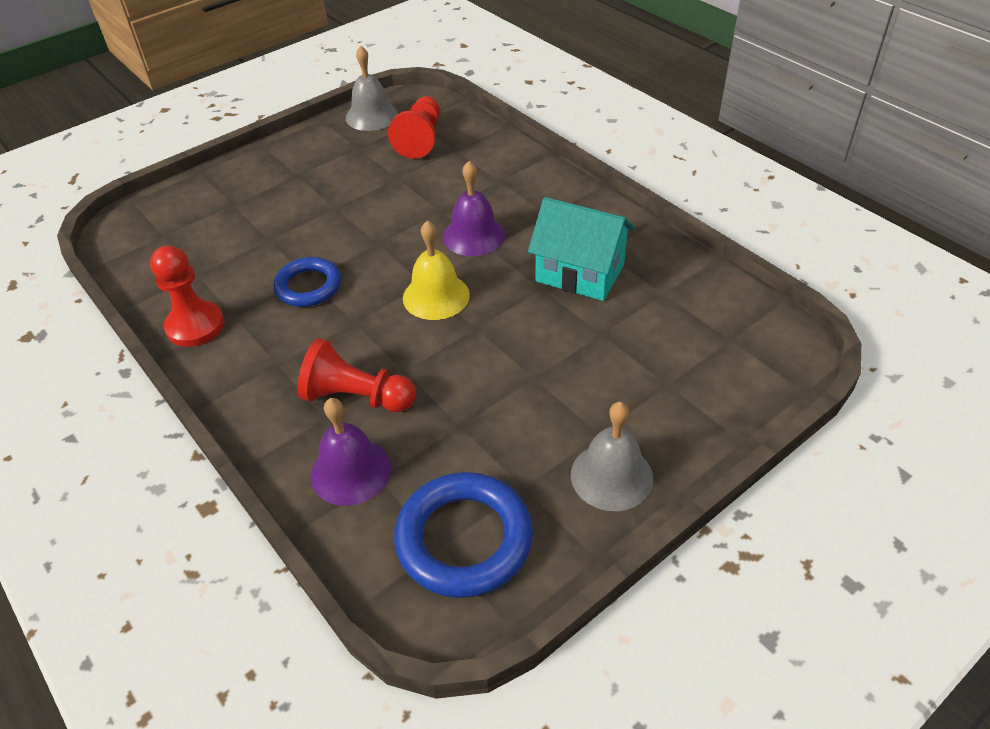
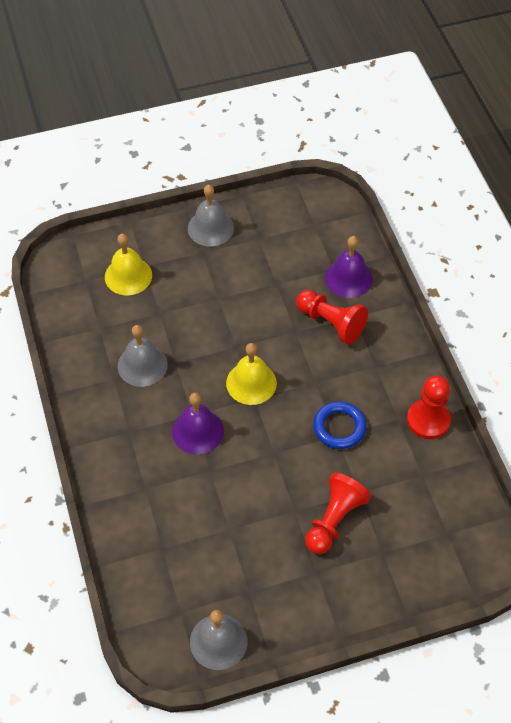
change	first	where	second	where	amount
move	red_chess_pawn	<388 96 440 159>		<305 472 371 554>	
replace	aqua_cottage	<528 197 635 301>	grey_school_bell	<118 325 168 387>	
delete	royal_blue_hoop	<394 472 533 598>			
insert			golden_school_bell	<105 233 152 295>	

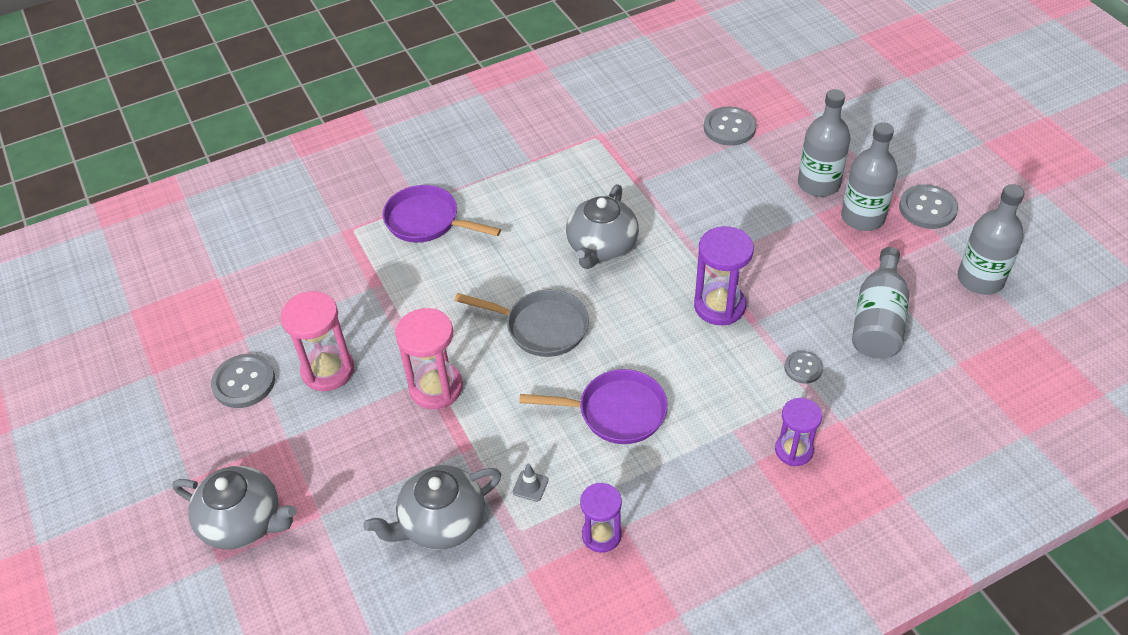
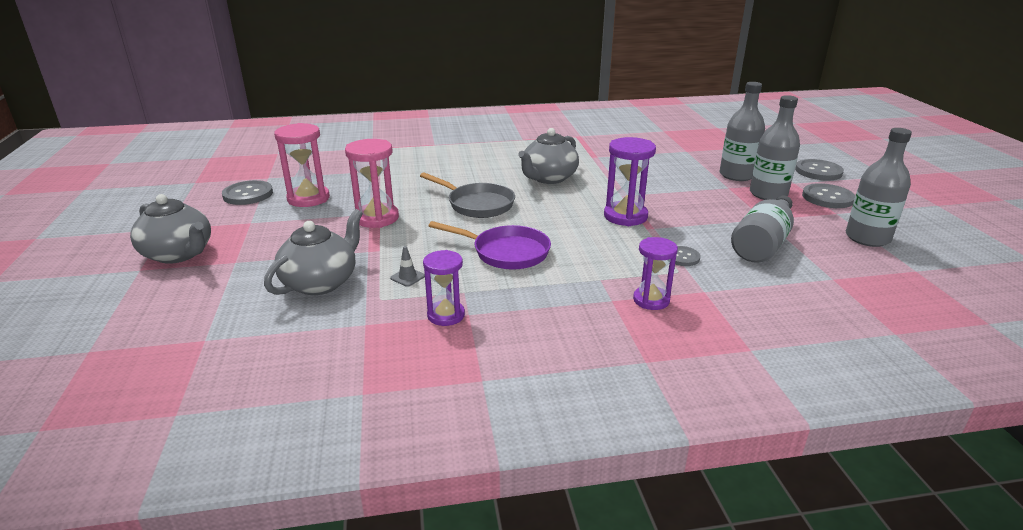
change	first	where	second	where	amount
move	grey_button	<704 107 756 146>		<795 159 844 181>	
delete	royal_purple_skillet	<383 185 501 243>			
rotate	grey_tea_pot	<363 465 501 550>		<264 209 363 295>	135 degrees clockwise

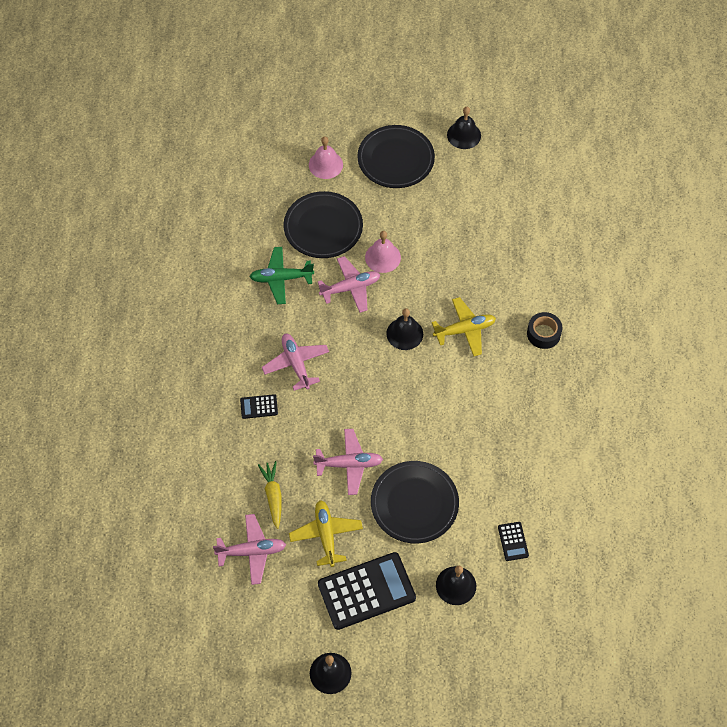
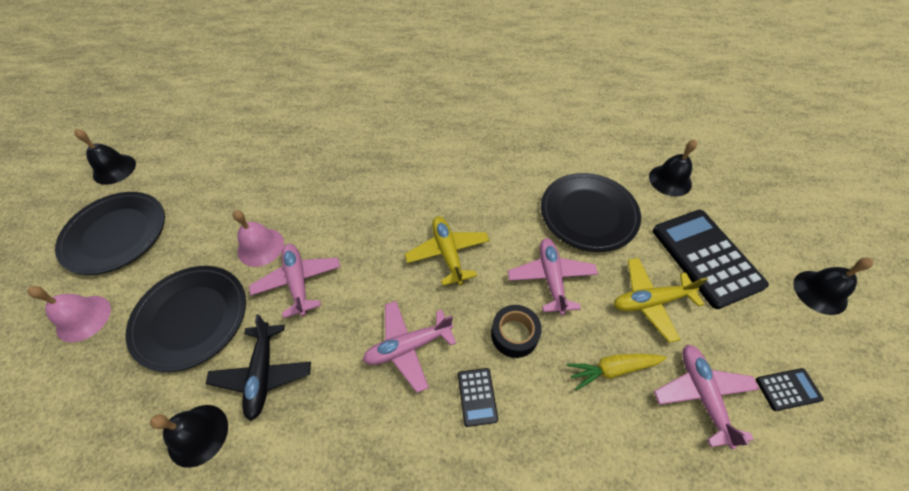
change	first	where	second	where	amount
recolor	leaf-green_toy_plane	<250 247 314 304>	ebony_toy_plane	<206 314 311 421>	
move	golden_toy_plane	<432 297 496 357>		<405 216 490 286>	
move	ebony_school_bell	<386 308 423 350>		<150 405 228 468>	
move	ebony_roll_of_tape	<527 312 562 349>		<491 305 542 358>	
move	ebony_adding_machine	<498 522 529 561>		<756 368 824 411>	

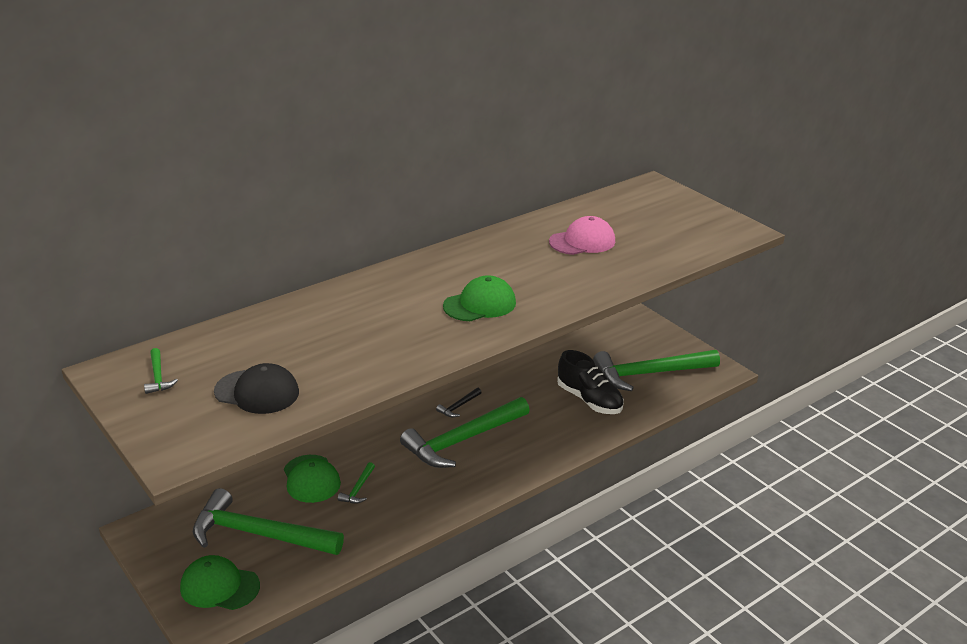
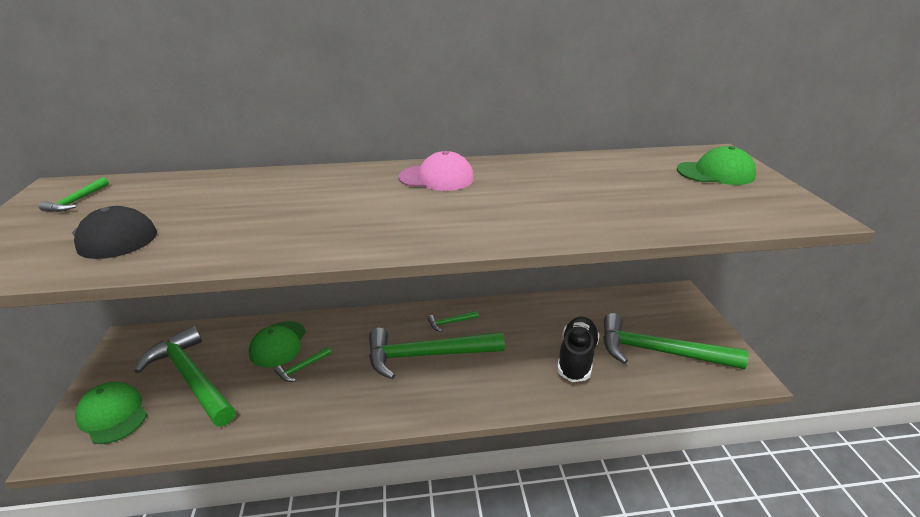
change	first	where	second	where	amount
move	pink_peaked_cap	<549 216 615 255>		<398 151 474 191>	
move	leaf-green_peaked_cap	<443 275 516 321>		<677 146 756 185>	
rotate	ebony_sneaker	<557 350 624 414>		<557 317 600 382>	150 degrees counterclockwise
recolor	ebony_hammer	<436 388 482 417>	leaf-green_hammer	<427 311 479 332>	

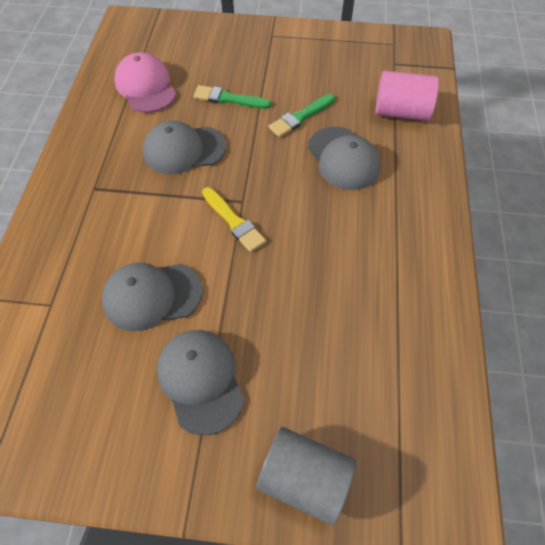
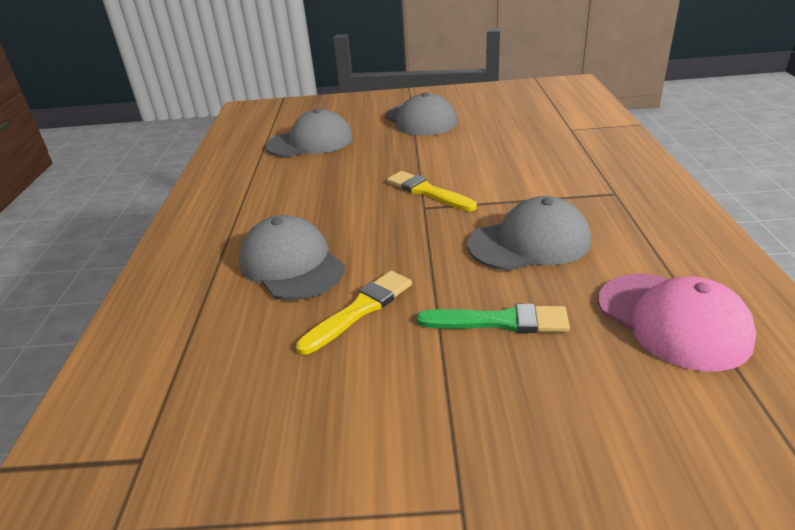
change	first	where	second	where	amount
delete	pink_solid_cylinder	<375 71 439 121>			
recolor	leaf-green_paint_brush	<268 94 335 137>	golden_paint_brush	<296 271 412 355>	
move	grey_peaked_cap	<102 263 203 331>		<265 109 353 157>	
delete	grey_solid_cylinder	<256 427 357 525>			

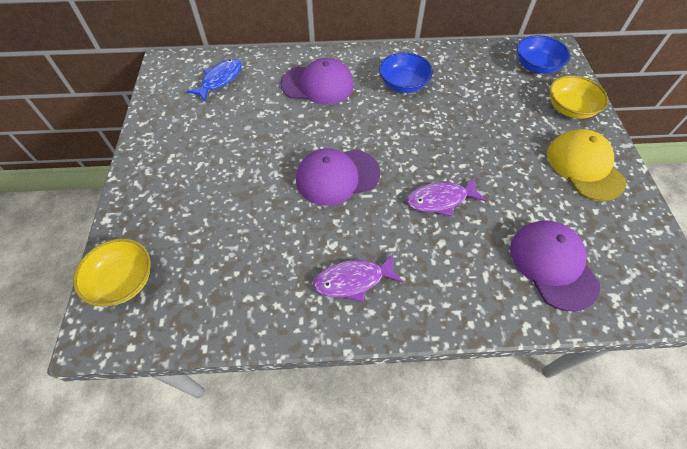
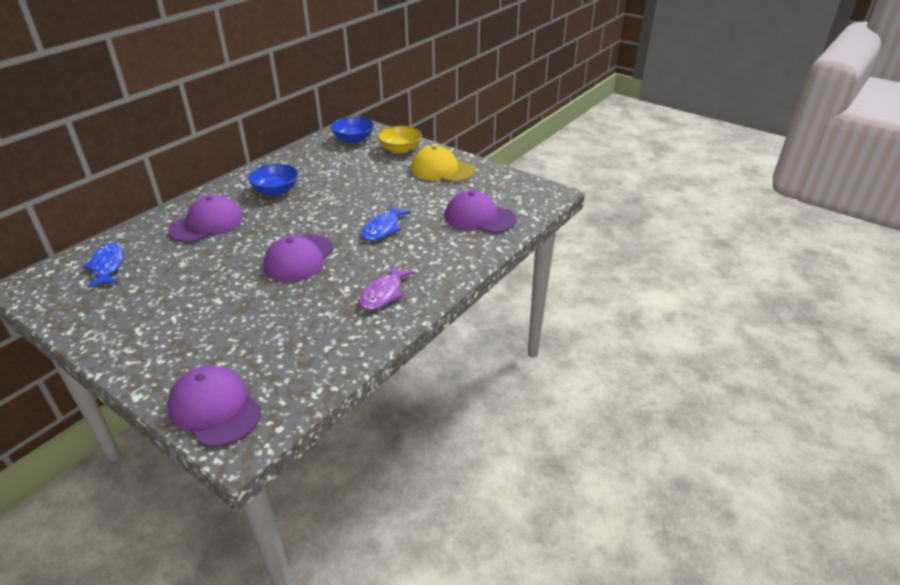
change	first	where	second	where	amount
recolor	royal_purple_toy_fish	<406 177 486 216>	royal_blue_toy_fish	<361 206 410 241>	
replace	golden_serving_bowl	<73 239 151 306>	royal_purple_peaked_cap	<168 365 261 447>	

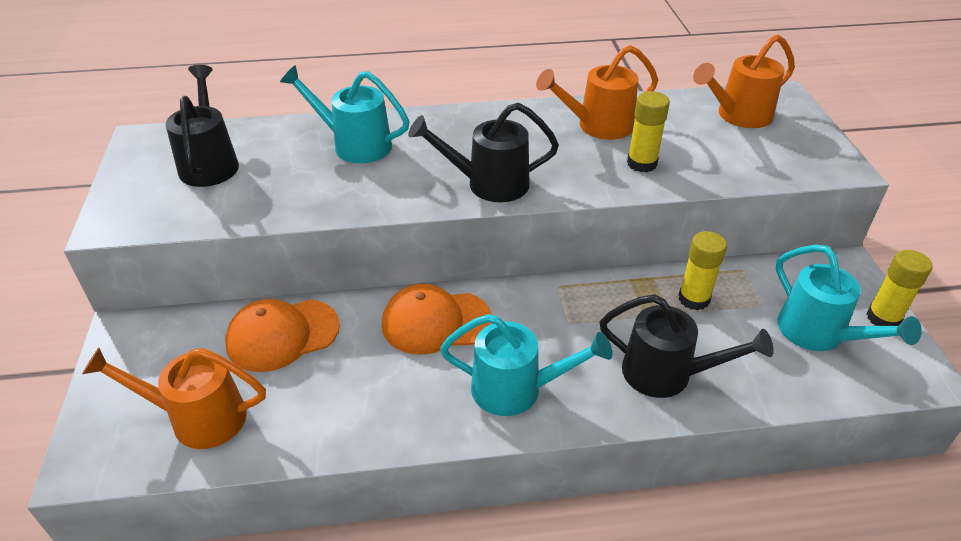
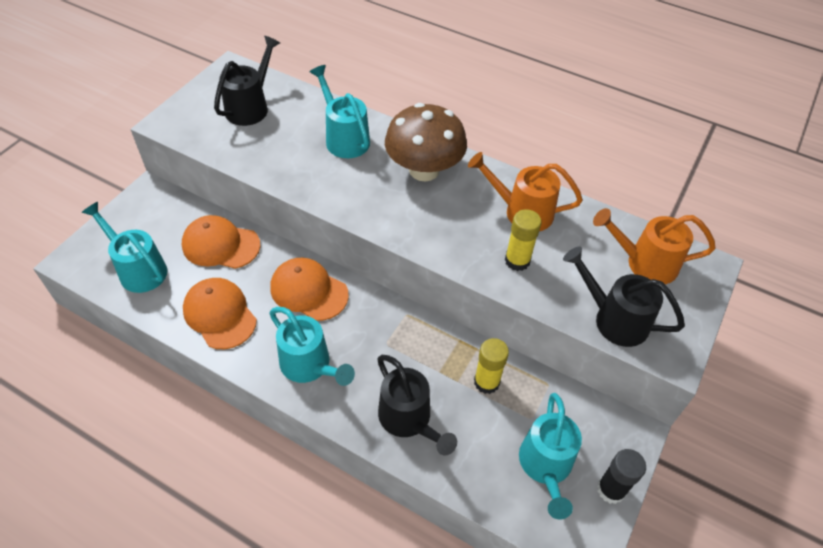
change	first	where	second	where	amount
move	ebony_watering_pot	<408 103 559 202>		<563 246 685 347>	
recolor	golden_stick_of_glue	<867 250 932 326>	ebony_stick_of_glue	<597 449 646 504>	
recolor	bright_orange_watering_pot	<82 348 266 449>	aqua_watering_pot	<82 202 167 293>	
insert			dark_brown_mushroom	<385 103 467 181>	
insert			bright_orange_peaked_cap	<183 278 257 349>	

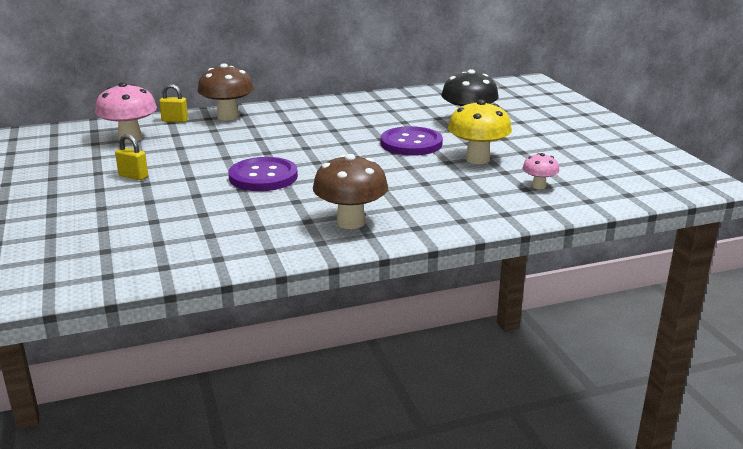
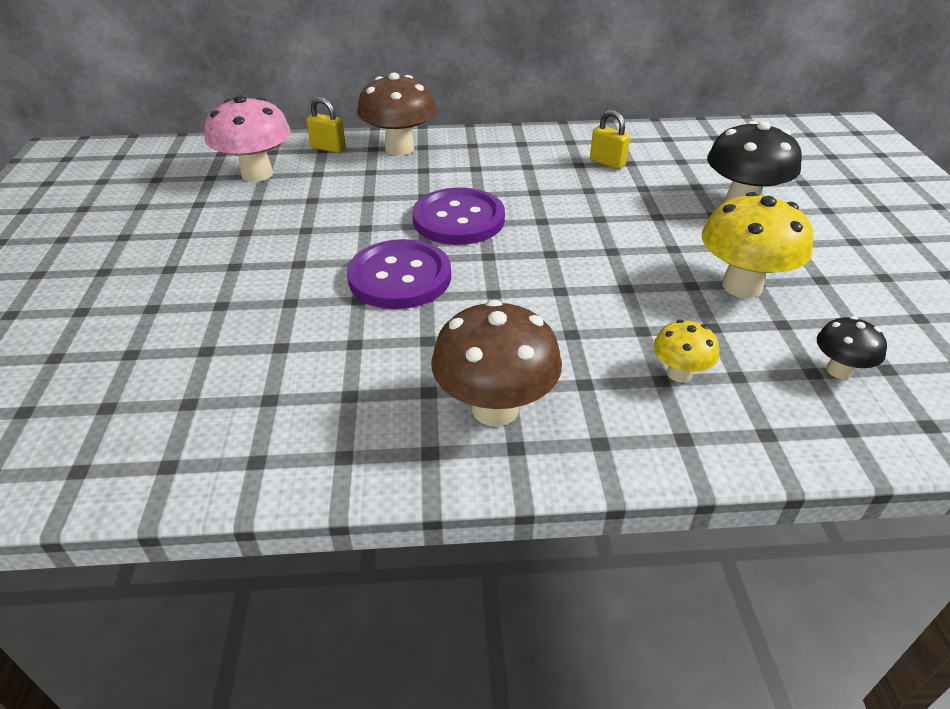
change	first	where	second	where	amount
move	royal_purple_button	<380 126 443 156>		<412 188 505 245>	
move	golden_small_lock	<115 134 148 180>		<590 110 630 169>	
recolor	pink_mushroom	<522 153 560 190>	ebony_mushroom	<817 316 887 379>	
insert			golden_mushroom	<653 320 719 383>	

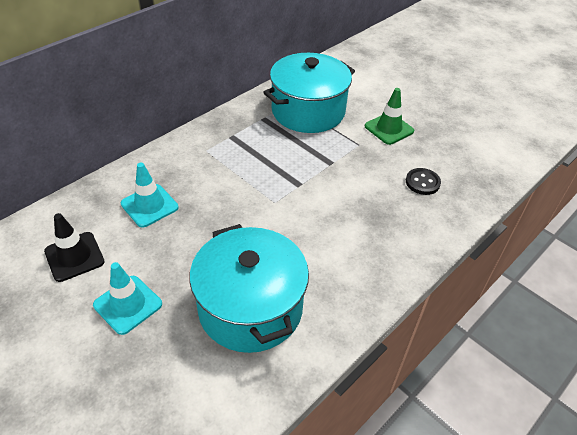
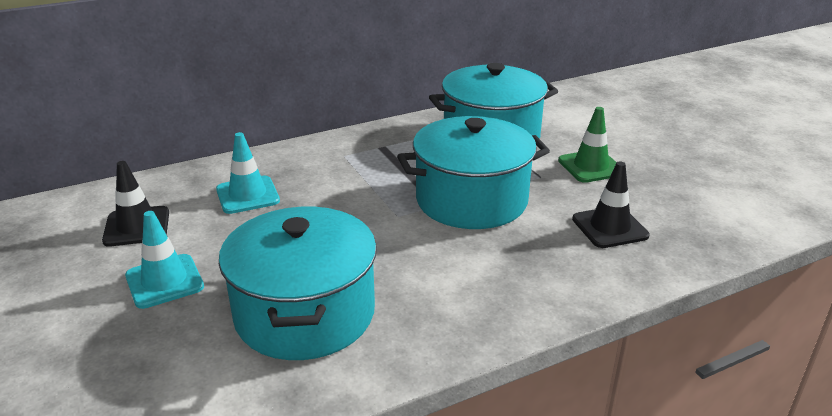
change	first	where	second	where	amount
replace	ebony_button	<406 168 441 195>	ebony_road_cone	<572 162 650 248>	
insert			aqua_pot	<397 116 550 229>	

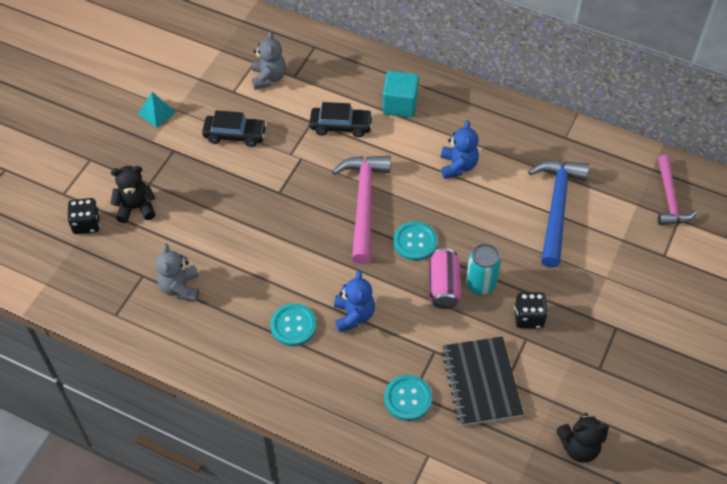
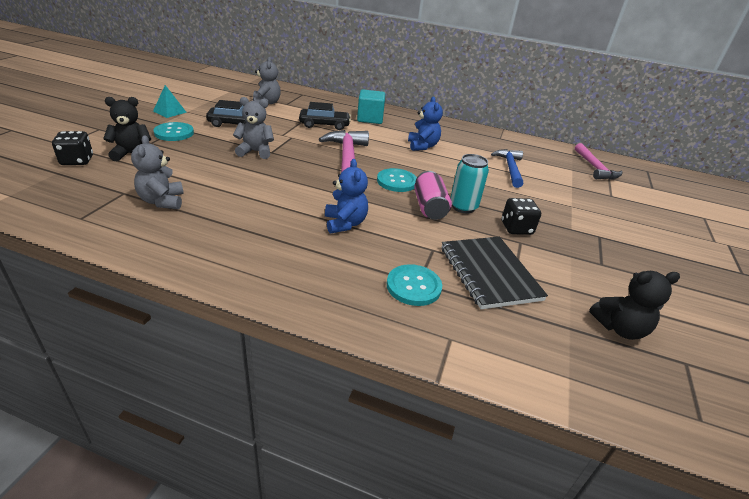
change	first	where	second	where	amount
resize	royal_blue_hammer	<528 160 589 268>		<491 149 523 188>	x0.66
move	aqua_button	<270 303 317 346>		<153 122 194 141>	
insert			grey_stuffed_bear	<233 97 274 159>	

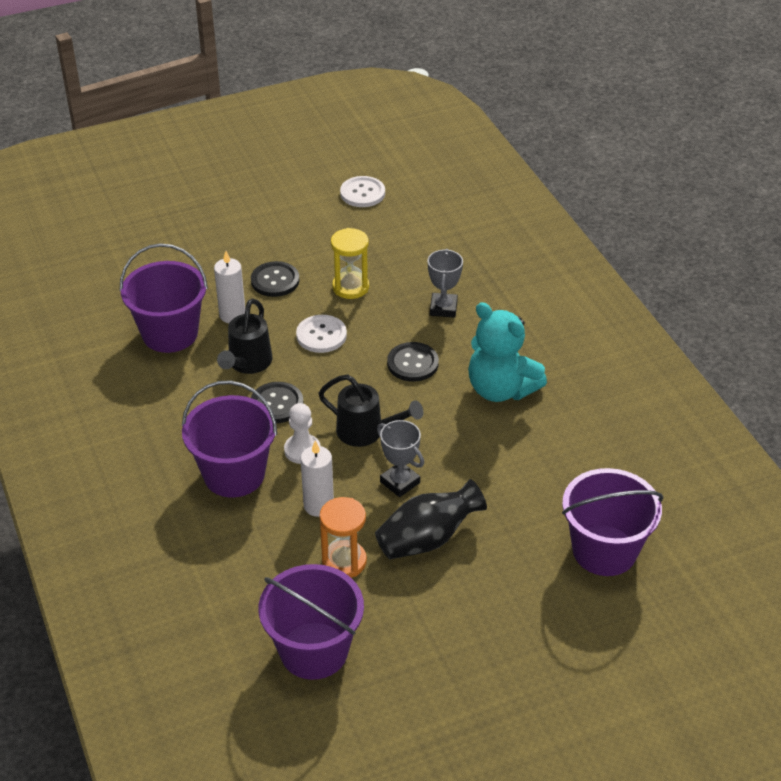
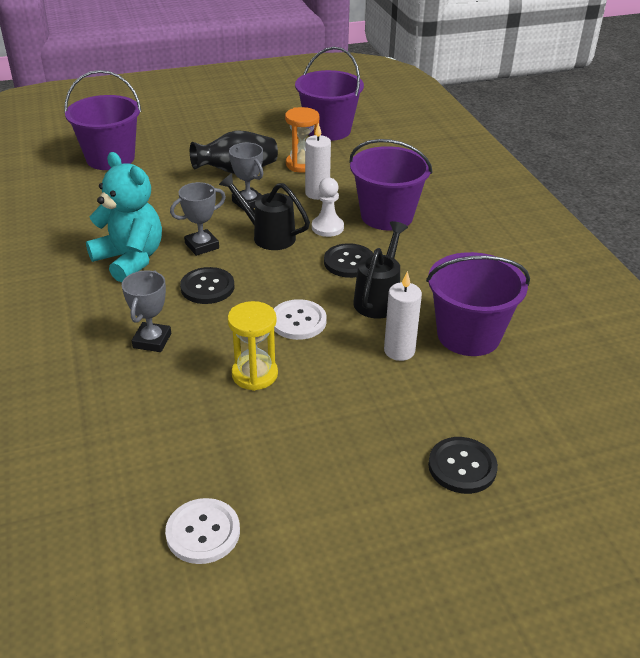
change	first	where	second	where	amount
move	ebony_button	<251 261 299 297>		<428 437 498 494>	
insert			grey_award_cup	<170 182 226 256>	

